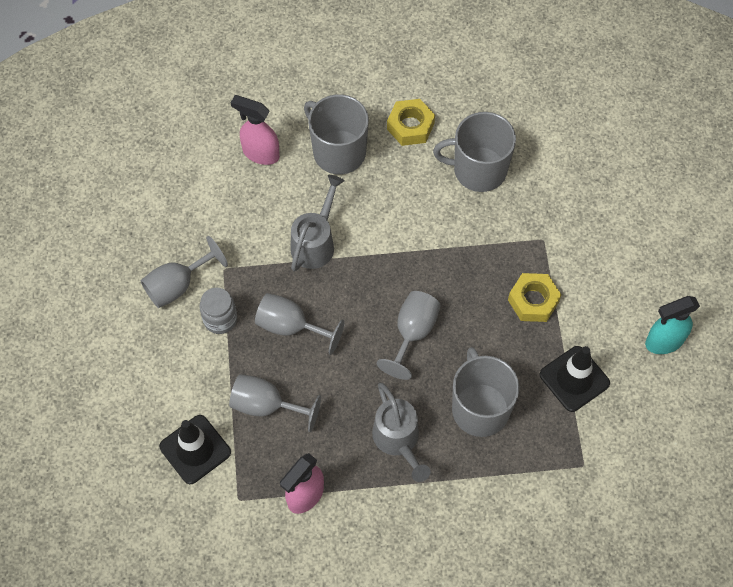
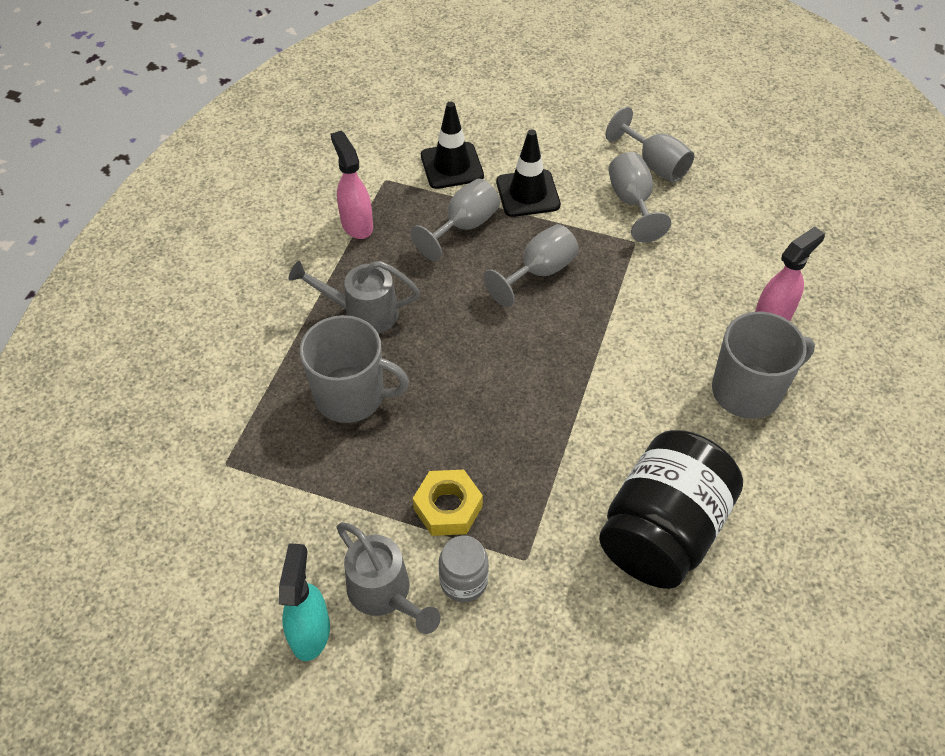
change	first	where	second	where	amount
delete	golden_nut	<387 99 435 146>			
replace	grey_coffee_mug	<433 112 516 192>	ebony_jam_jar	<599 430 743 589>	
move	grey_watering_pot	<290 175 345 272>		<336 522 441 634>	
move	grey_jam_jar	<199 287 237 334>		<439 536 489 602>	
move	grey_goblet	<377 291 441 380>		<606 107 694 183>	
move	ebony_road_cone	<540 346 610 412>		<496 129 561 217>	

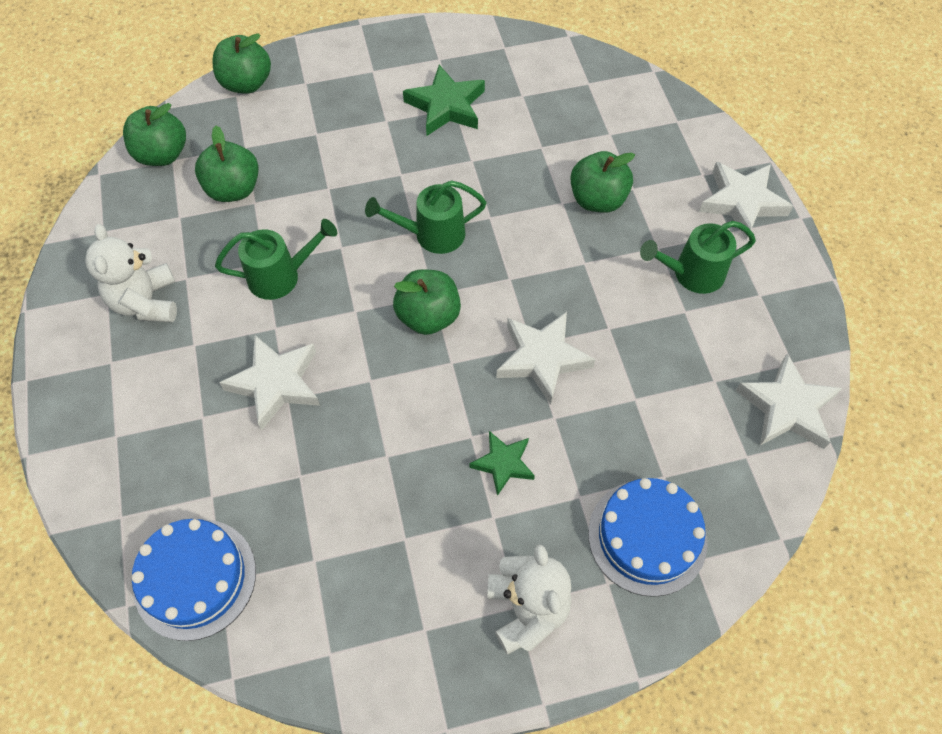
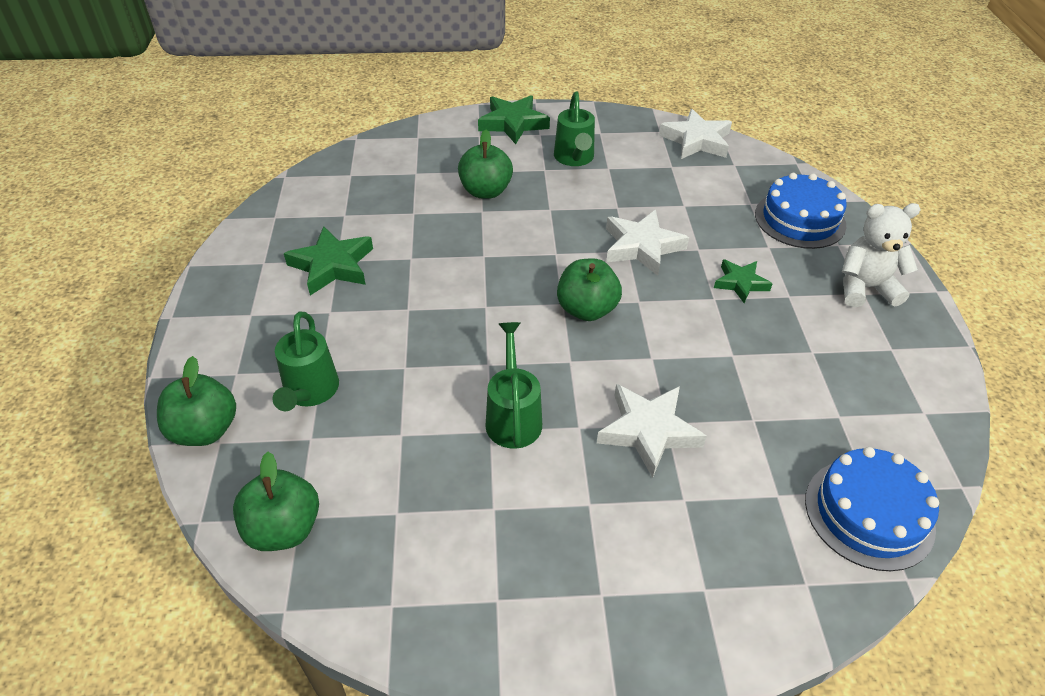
change	first	where	second	where	amount
delete	leaf-green_apple	<195 126 259 202>			
recolor	pure_white_star_shape	<699 162 793 240>	leaf-green_star_shape	<478 95 550 144>	
move	leaf-green_watering_pot	<365 180 487 254>		<272 312 339 411>	
delete	pure_white_stuffed_bear	<85 224 177 322>			

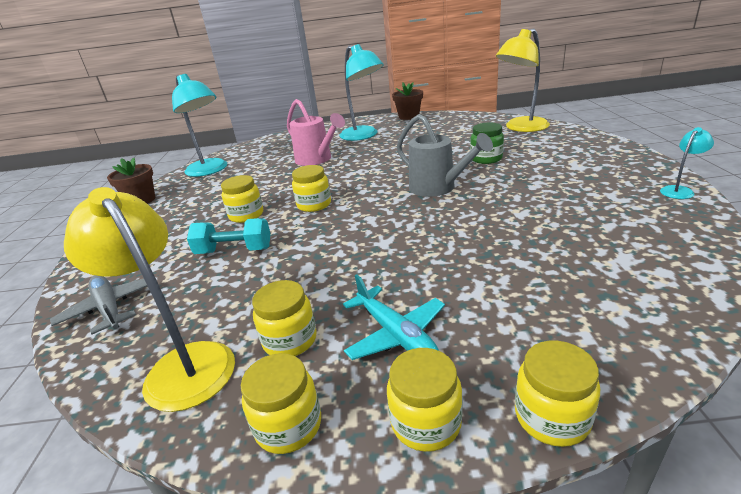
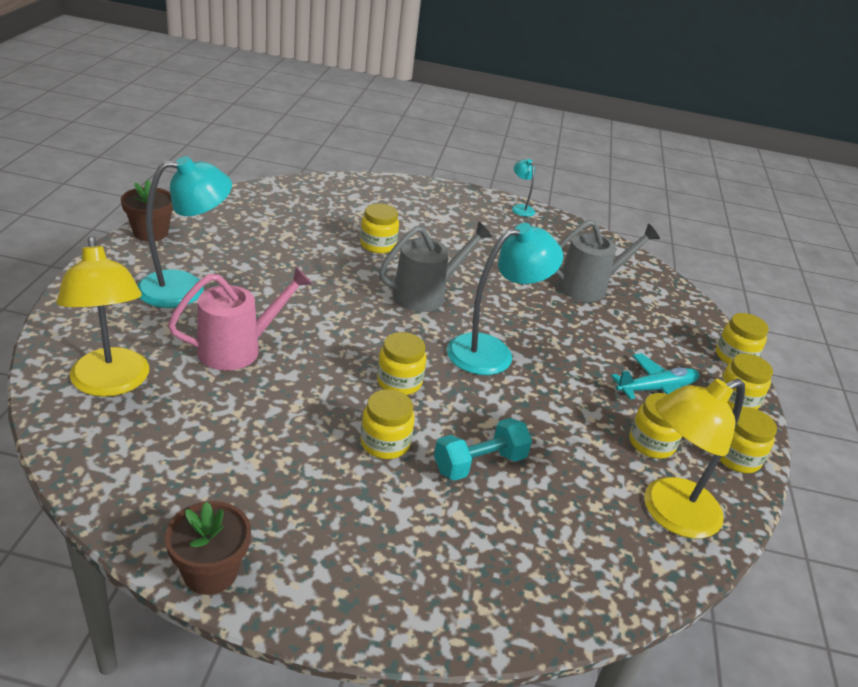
change	first	where	second	where	amount
move	golden_reading_lamp	<496 28 550 132>		<57 236 149 397>	
move	aqua_reading_lamp	<172 74 227 177>		<447 223 563 375>	
recolor	leaf-green_jam_jar	<470 122 504 164>	golden_jam_jar	<360 203 399 253>	
rotate	aqua_hand_weight	<187 218 271 254>		<434 418 532 481>	45 degrees clockwise
delete	grey_toy_plane	<50 275 147 335>			
insert			grey_watering_pot	<555 220 660 302>	

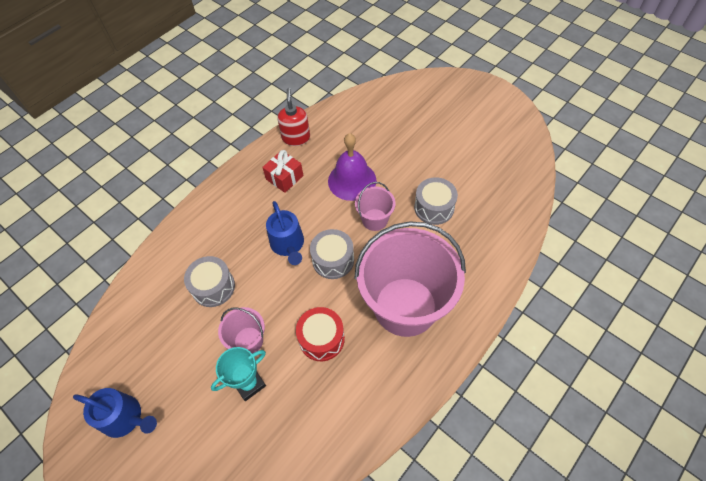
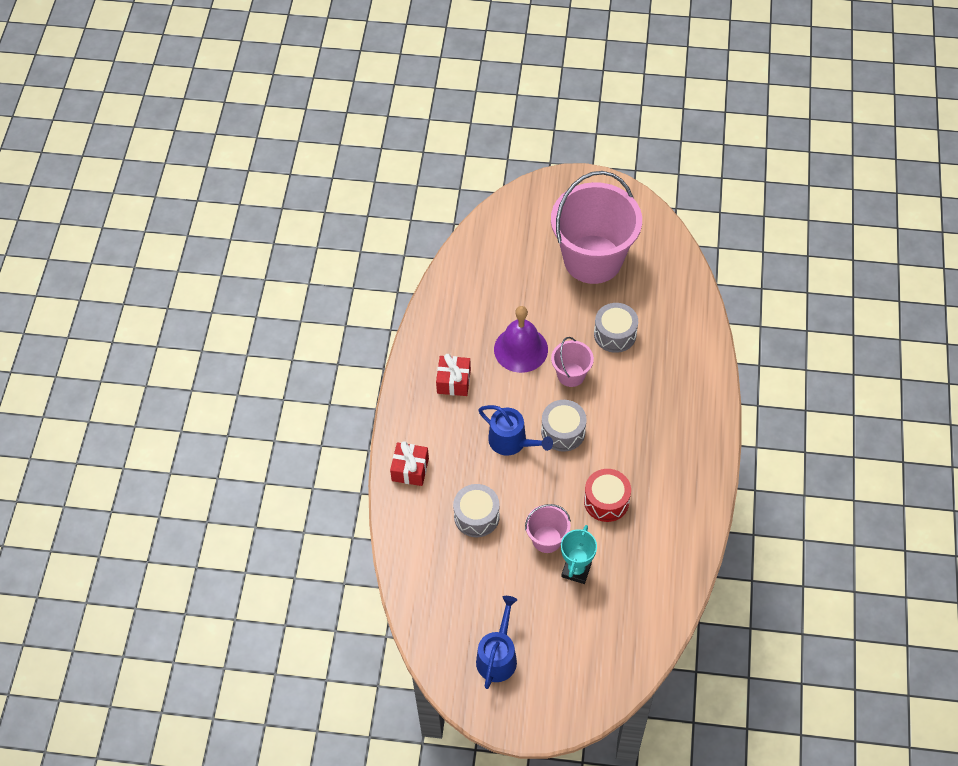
change	first	where	second	where	amount
delete	red_soap_pump	<277 88 310 146>			
move	pink_pail	<355 221 466 337>		<551 171 642 284>	
rotate	royal_blue_watering_pot	<73 388 157 438>		<476 596 517 689>	60 degrees counterclockwise
insert			red_gift	<390 441 429 486>	

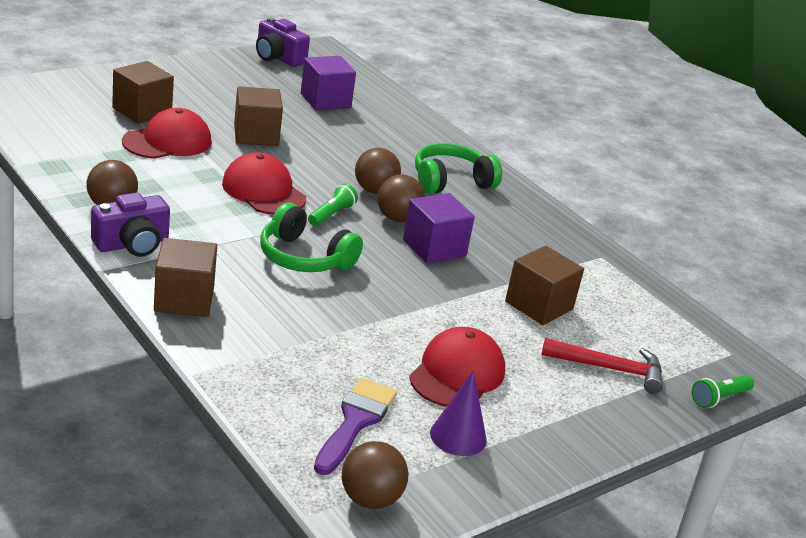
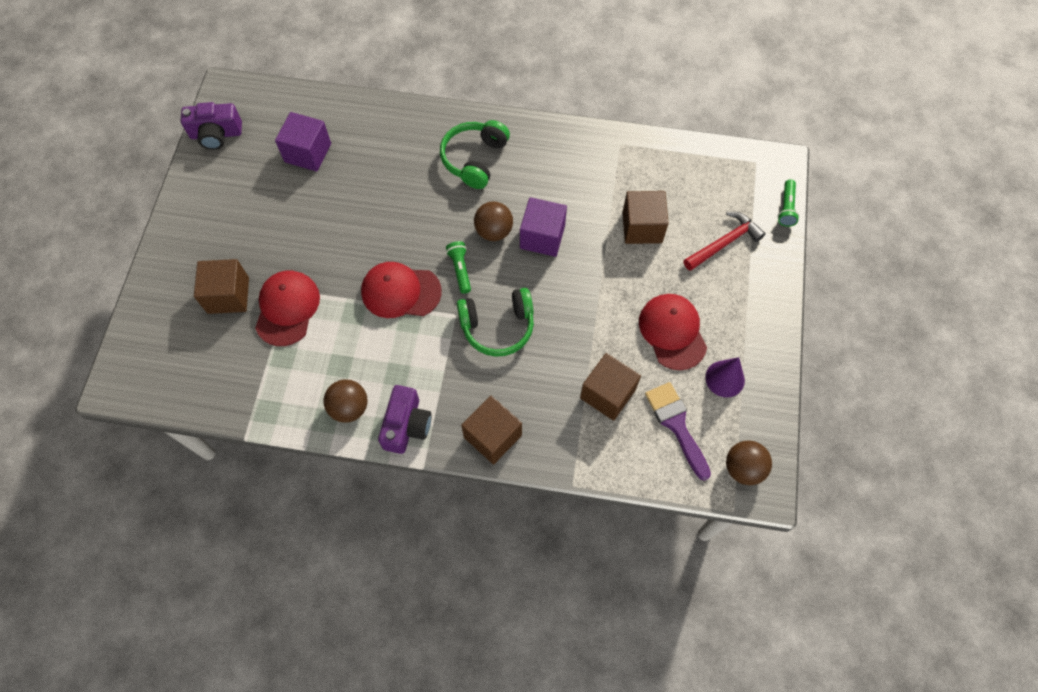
change	first	where	second	where	amount
move	dark_brown_block	<234 86 283 146>		<580 353 641 421>	
delete	dark_brown_sphere	<355 148 401 194>			

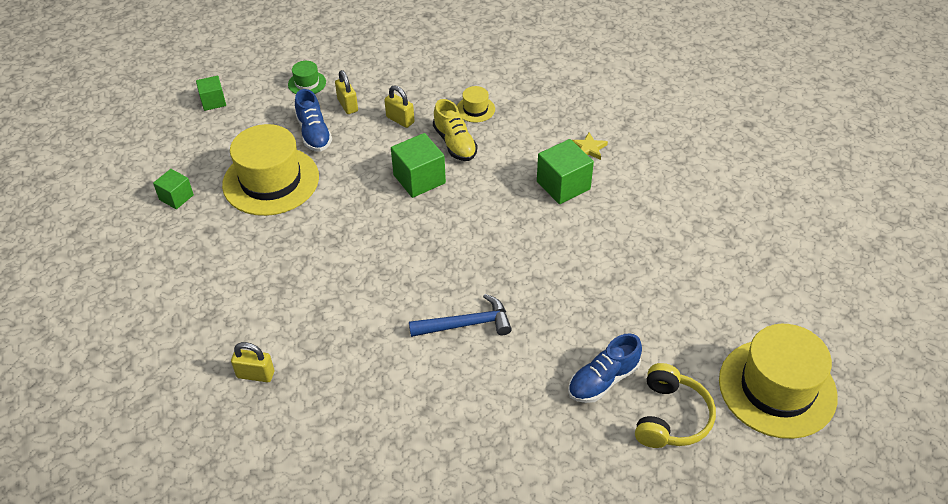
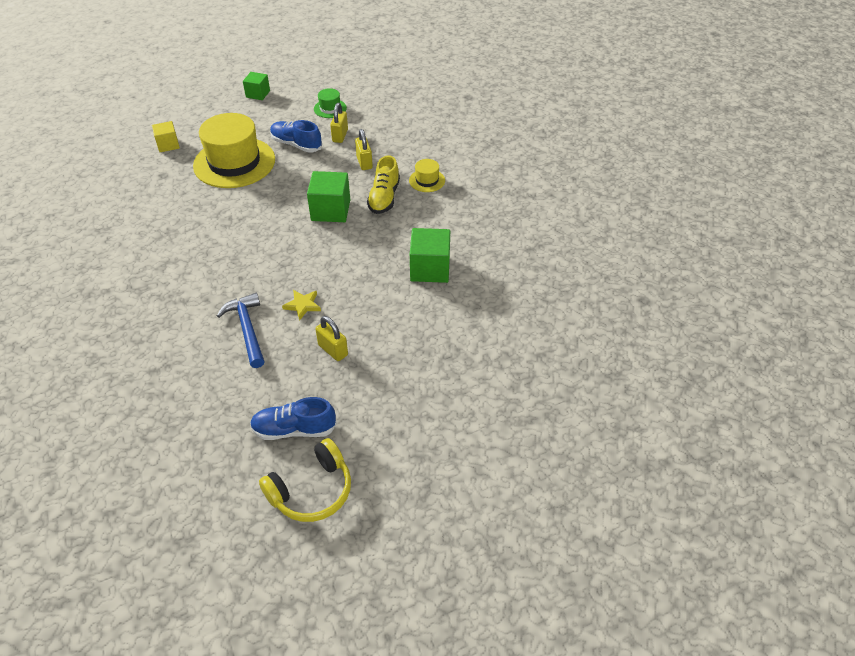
change	first	where	second	where	amount
rotate	royal_blue_sneaker	<295 89 332 152>		<270 120 322 153>	105 degrees clockwise
move	golden_star_shape	<572 133 608 160>		<282 290 321 321>	
recolor	leaf-green_block	<153 169 194 209>	golden_block	<152 121 180 152>	
rotate	royal_blue_hammer	<409 294 512 337>		<217 293 265 368>	135 degrees counterclockwise
delete	golden_tall_hat	<719 324 838 439>			
move	golden_small_lock	<231 342 274 382>		<316 316 348 361>	

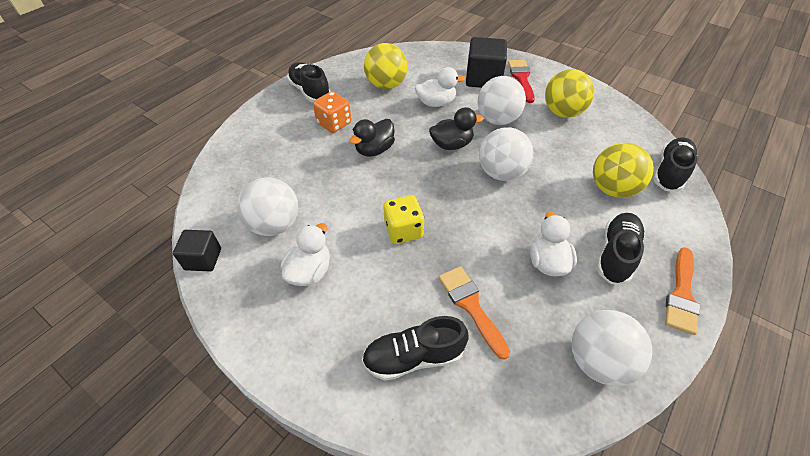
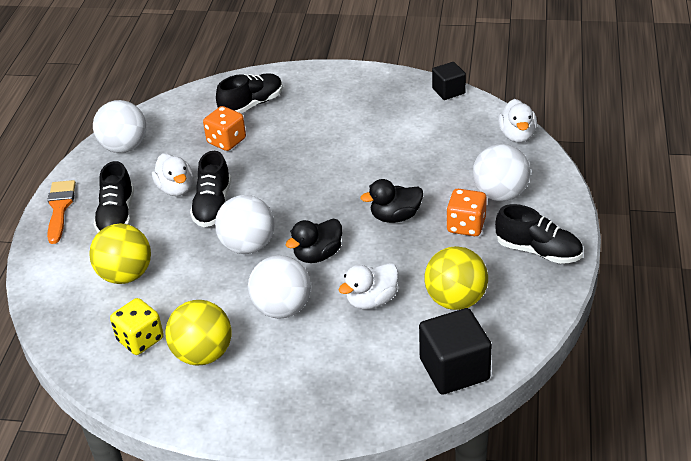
change	first	where	second	where	amount
move	ebony_block	<466 37 507 88>		<419 308 492 395>	
delete	red_paint_brush	<508 60 535 103>			
rotate	ebony_rubber_duck	<350 119 395 157>		<361 179 423 223>	120 degrees counterclockwise
move	ebony_sneaker	<653 137 697 192>		<190 151 231 227>	
move	pure_white_sphere	<237 177 298 236>		<473 144 531 201>	
move	golden_dice	<383 195 425 244>		<110 298 164 355>	
move	pure_white_rubber_duck	<281 223 330 286>		<498 99 537 143>	
replace	bright_orange_paint_brush	<439 266 510 360>	bright_orange_dice	<203 106 246 151>	

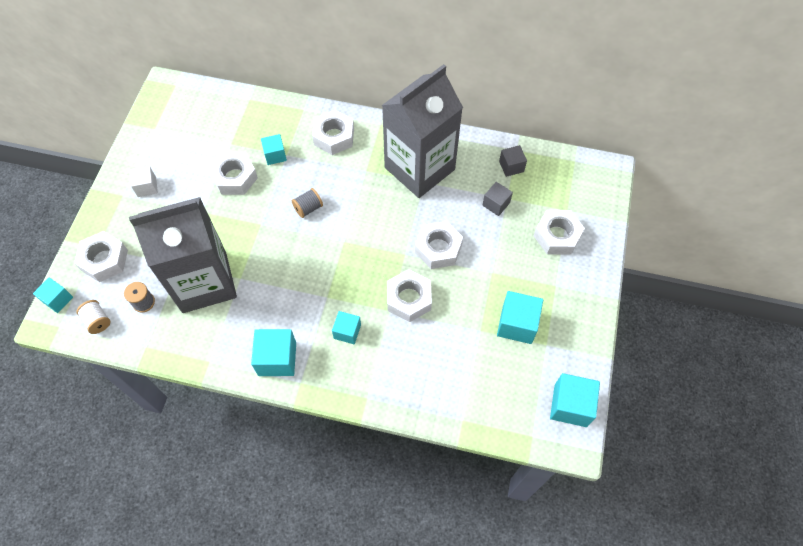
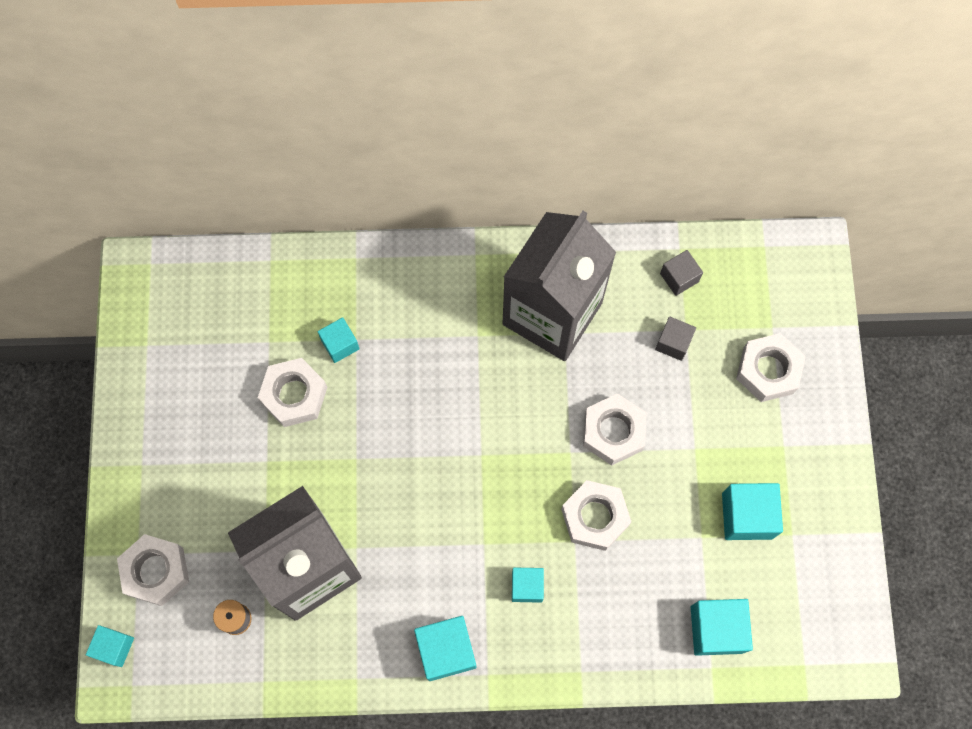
change	first	where	second	where	amount
delete	pure_white_nut	<312 110 354 155>			
delete	pure_white_block	<130 166 158 197>			
delete	grey_spool	<292 188 323 218>			
delete	pure_white_spool	<76 300 110 334>			
move	aqua_block	<550 373 600 427>		<691 599 753 656>	

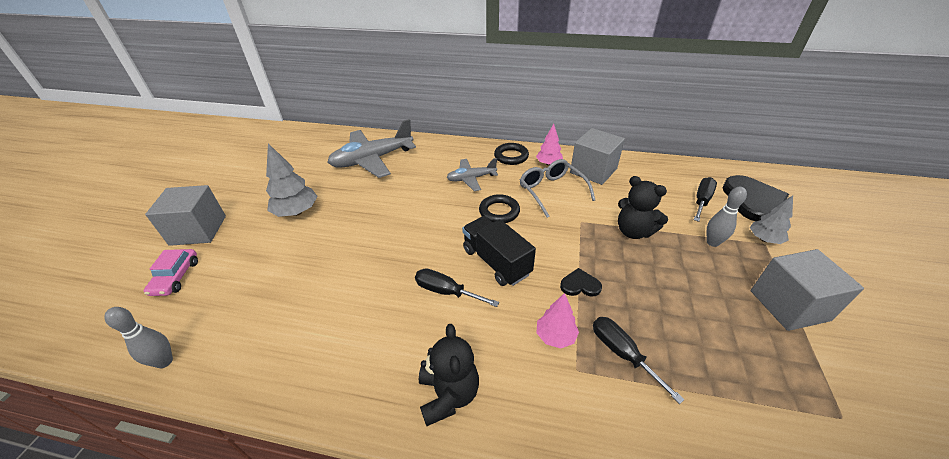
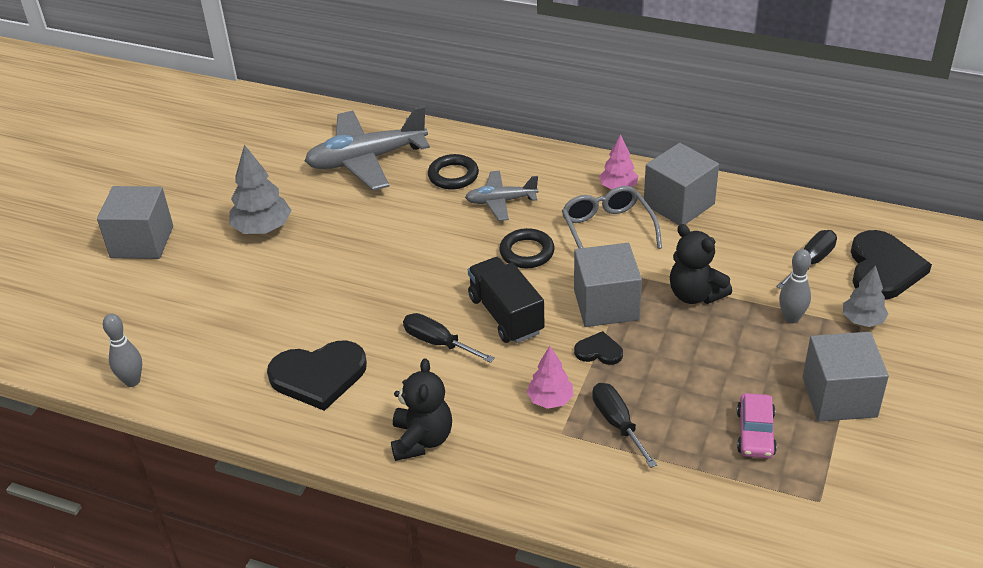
change	first	where	second	where	amount
move	ebony_hoop	<494 143 529 165>		<428 154 479 190>	
move	pink_automobile	<144 249 198 296>		<737 393 777 458>	
insert			grey_block	<574 243 642 327>	
insert			ebony_heart_shape	<267 341 367 411>	

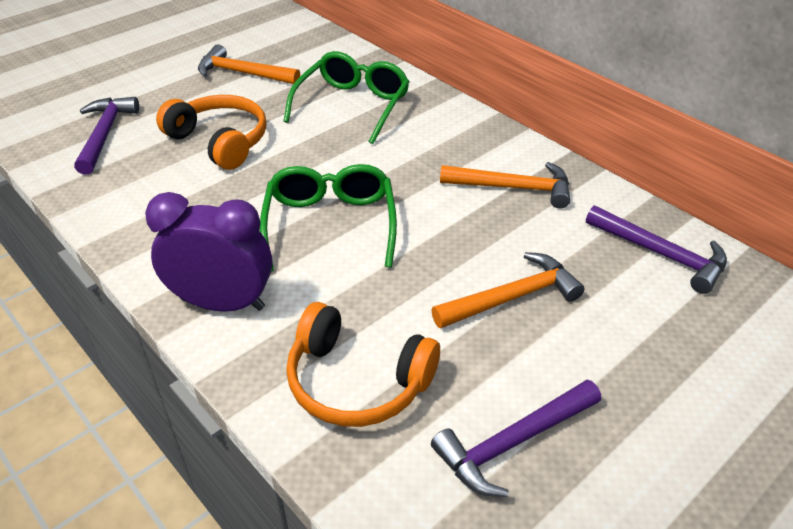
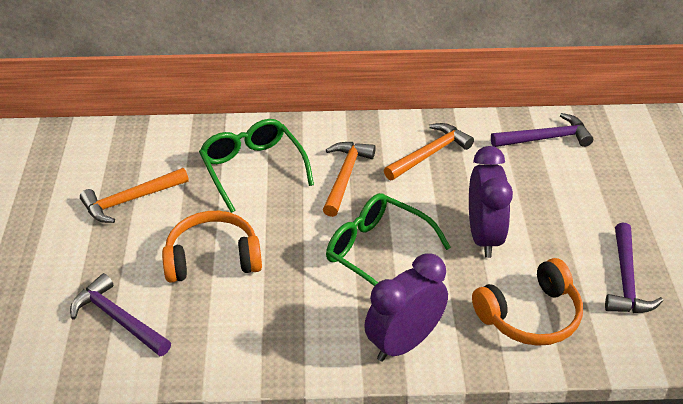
change	first	where	second	where	amount
move	bright_orange_hammer	<431 252 585 328>		<323 142 376 217>	
insert			royal_purple_clock	<469 146 513 258>	

